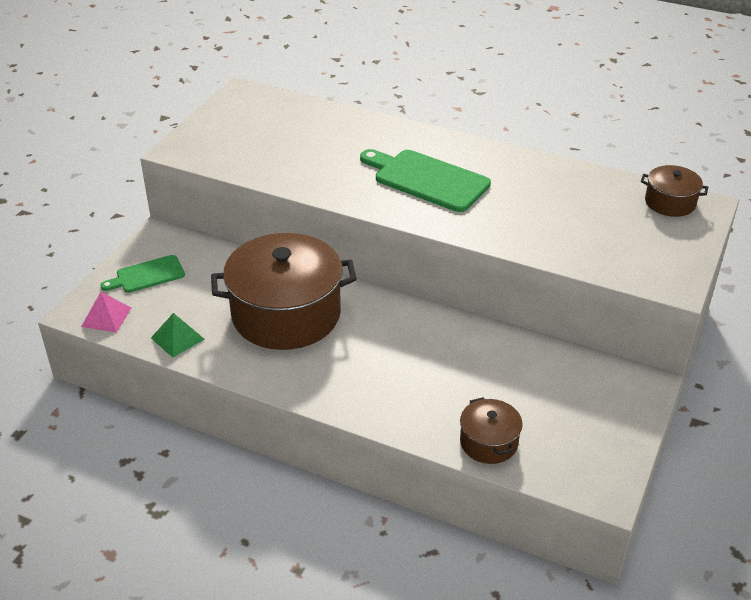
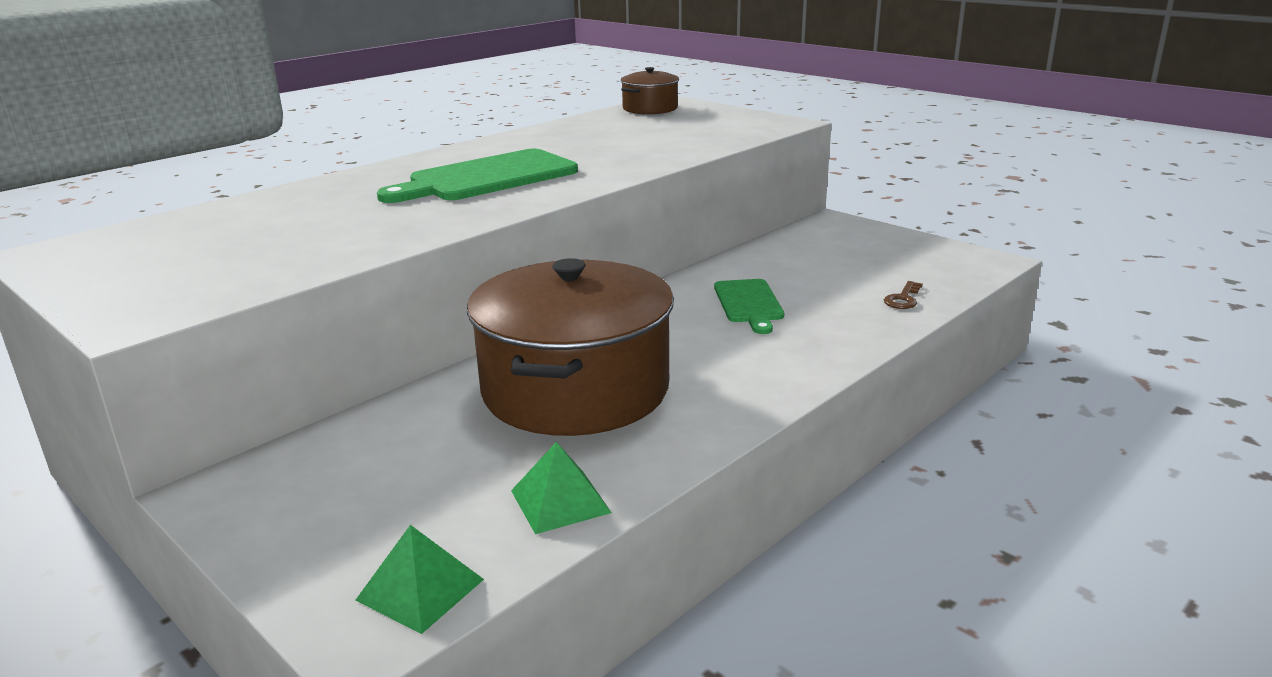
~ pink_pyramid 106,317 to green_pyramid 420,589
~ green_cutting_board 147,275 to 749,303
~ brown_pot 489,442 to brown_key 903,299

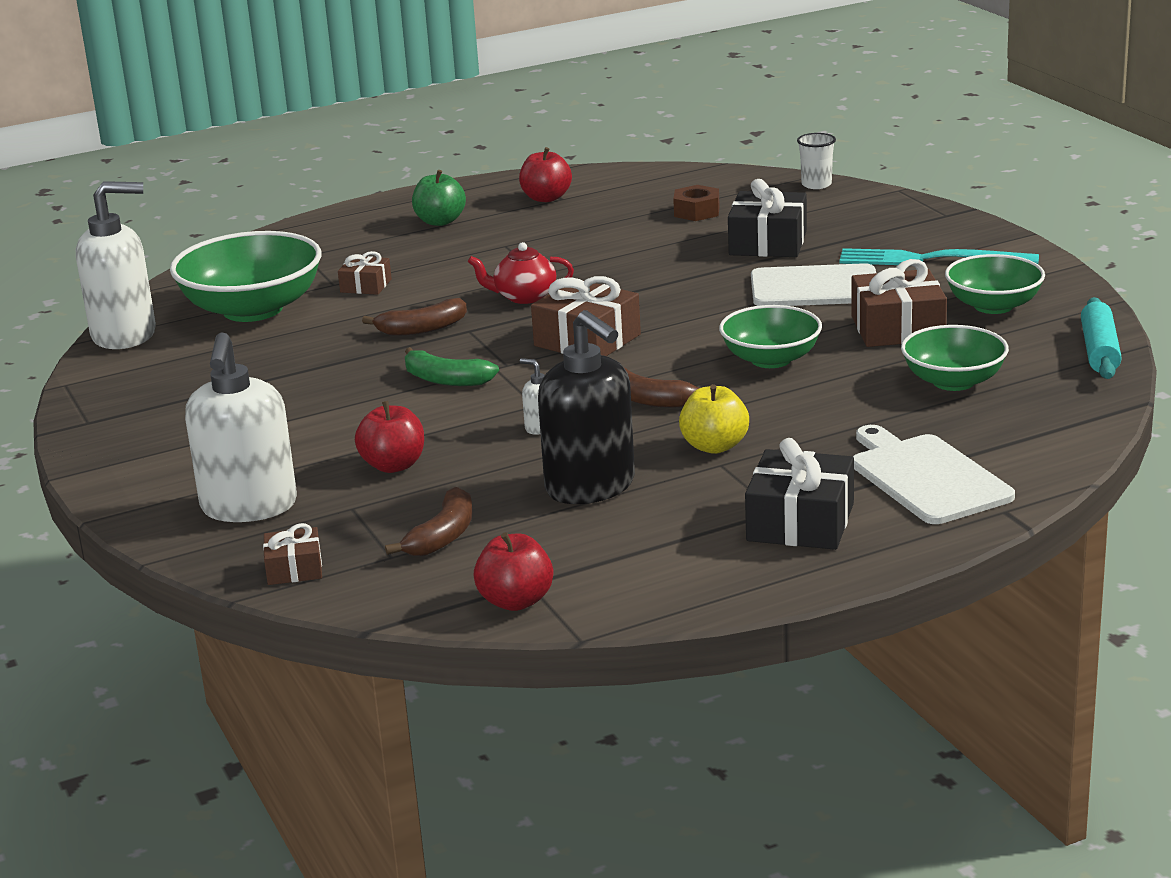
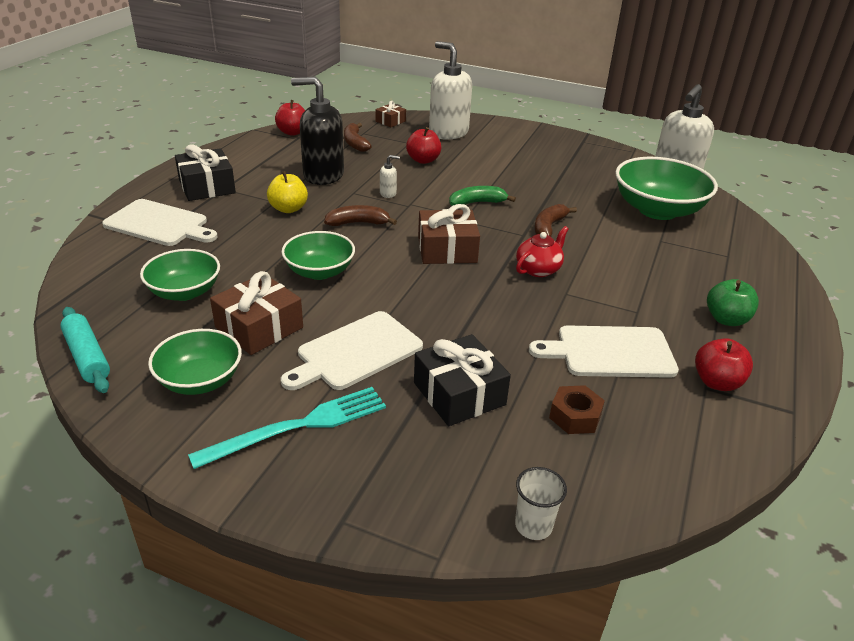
+ white_cutting_board 610,352
- brown_gift 366,286

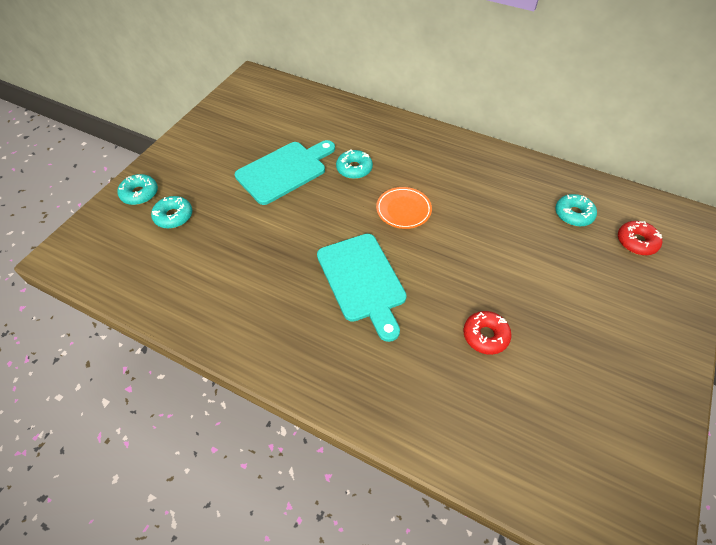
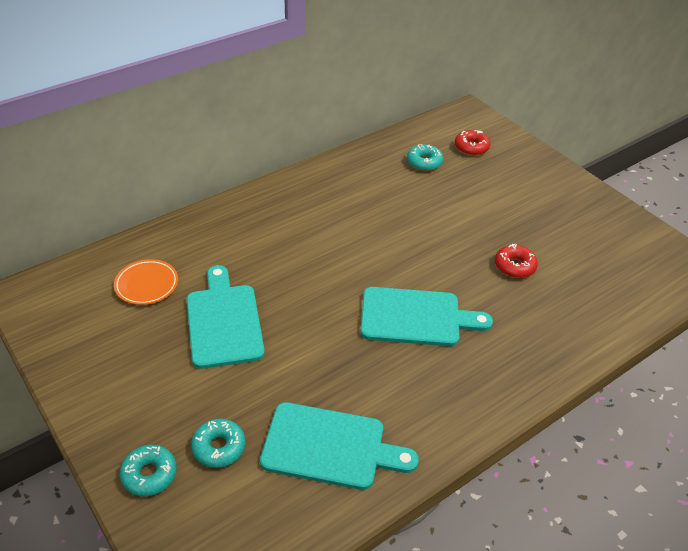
~ orange_plate 403,210 to 147,285
+ turquoise_cutting_board 330,447
- turquoise_donut 354,169

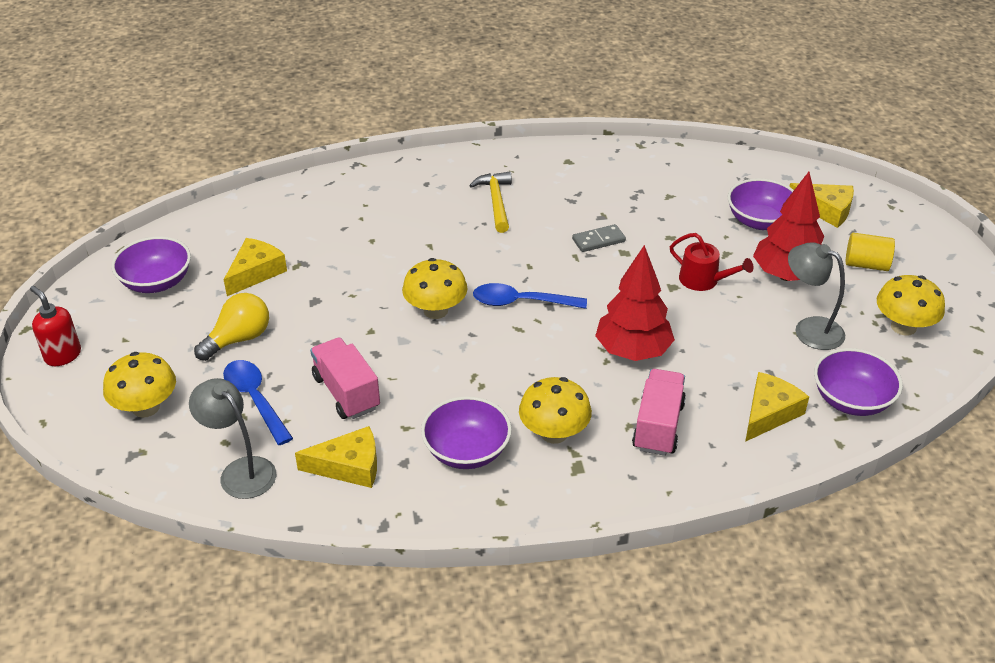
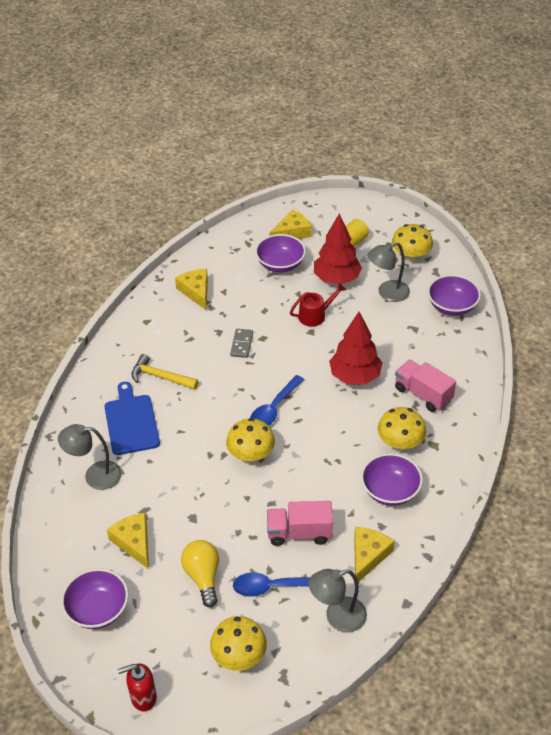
+ grey_lamp 95,475
+ blue_cutting_board 131,422
~ yellow_cheese 769,413 to 196,291

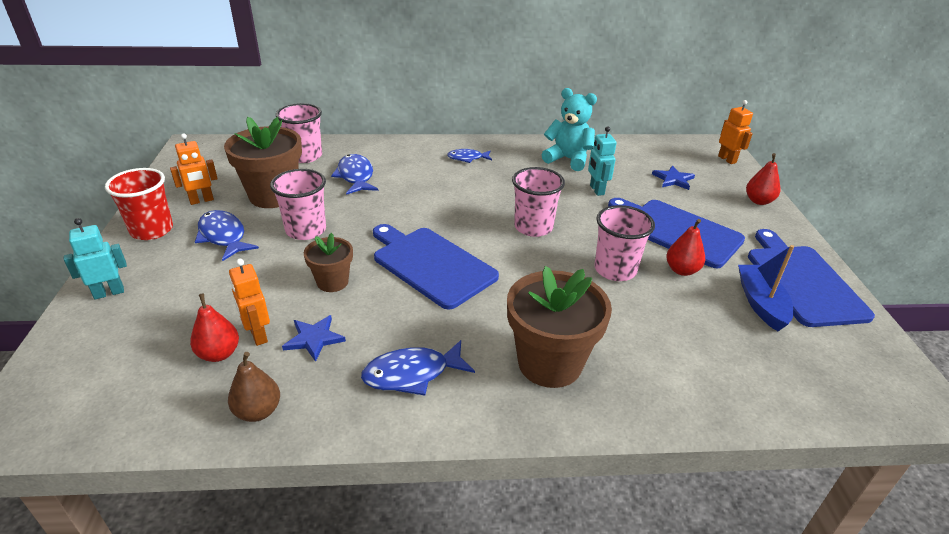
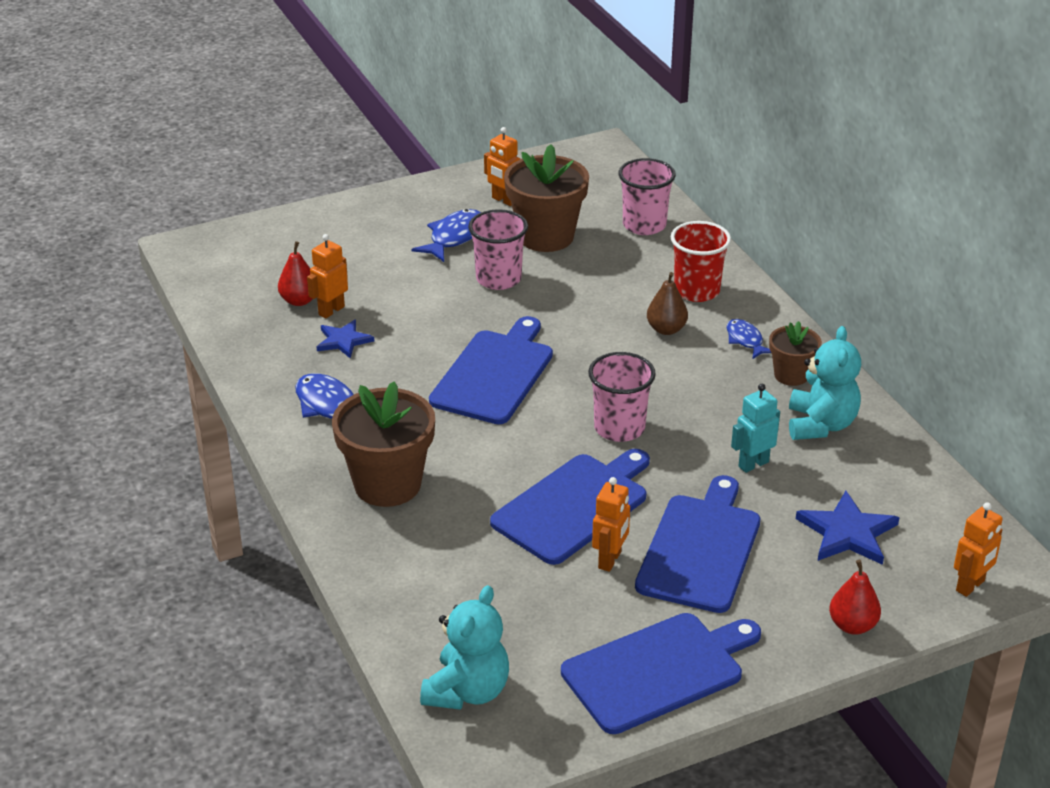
+ turquoise_teddy_bear 467,691
~ pink_cup 615,270 to blue_cutting_board 574,506
~ red_pear 681,270 to orange_robot 610,560
~ brown_pear 258,411 to 666,329
~ red_cup 152,230 to 697,291
~ brown_flower_pot 332,282 to 791,375
~ blue_star 673,179 = 847,532 x1.53
- turquoise_robot 109,293
- blue_fish 355,176
- blue_boat 761,303

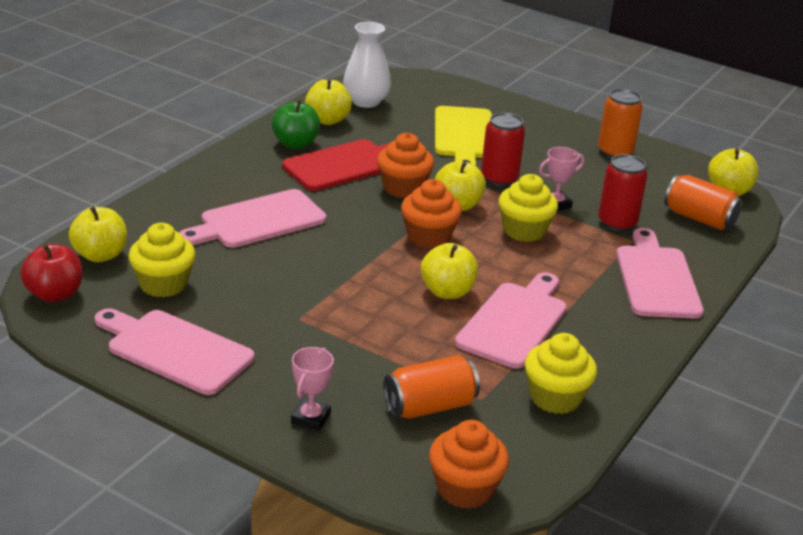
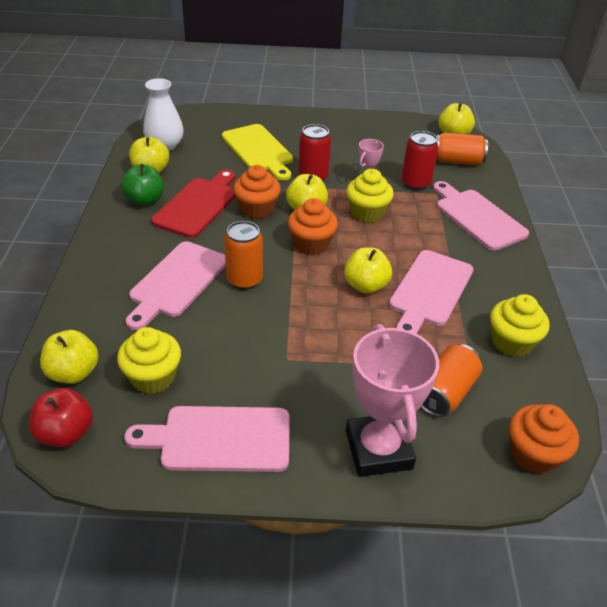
~ orange_can 615,152 to 244,280
~ pink_trophy 310,418 = 378,449 x2.06
~ pink_cutting_board 514,322 = 430,291 150 degrees counterclockwise

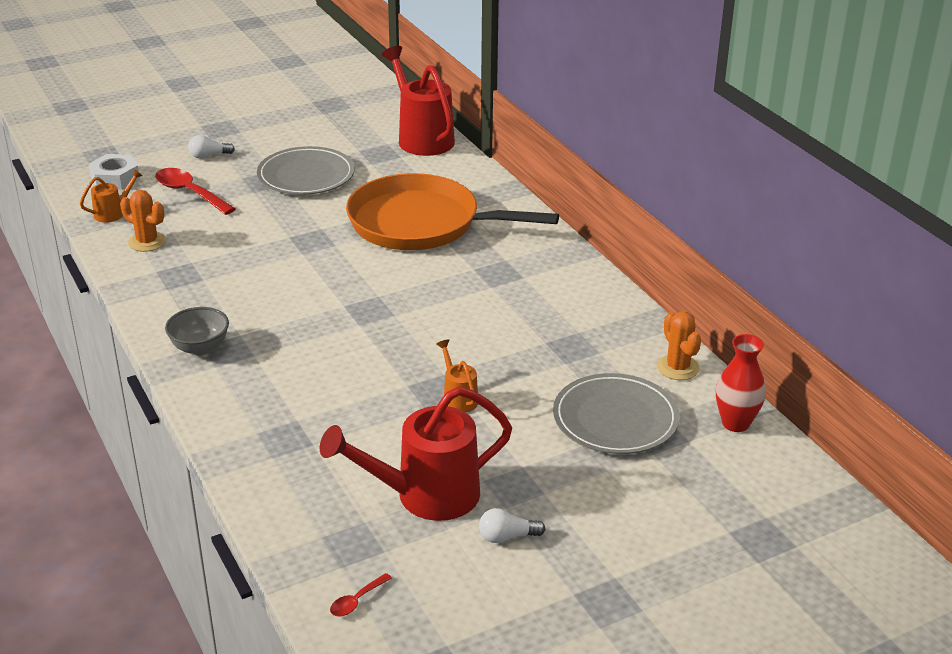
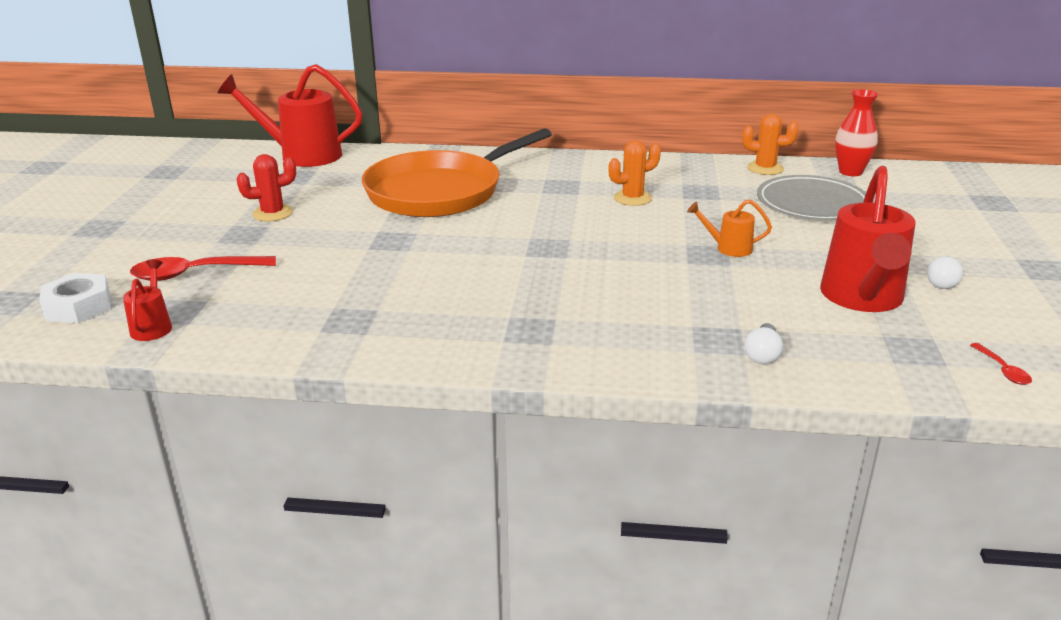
~ orange_watering_can 113,213 to red_watering_can 153,326
~ grey_plate 306,176 to red_cactus 273,213
~ orange_cactus 147,242 to 632,198
~ white_light_bulb 209,156 to 762,354
- grey_bowl 200,348

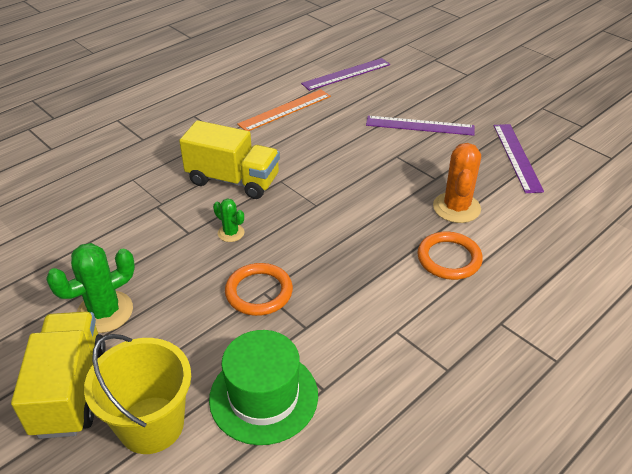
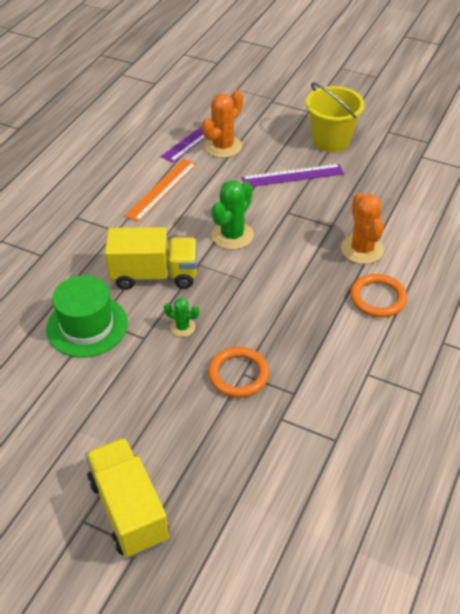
~ green_hat 263,396 to 87,326
+ orange_cactus 223,147
~ green_cactus 105,312 to 232,235
~ yellow_bucket 151,425 to 331,140
- purple_ruler 517,157

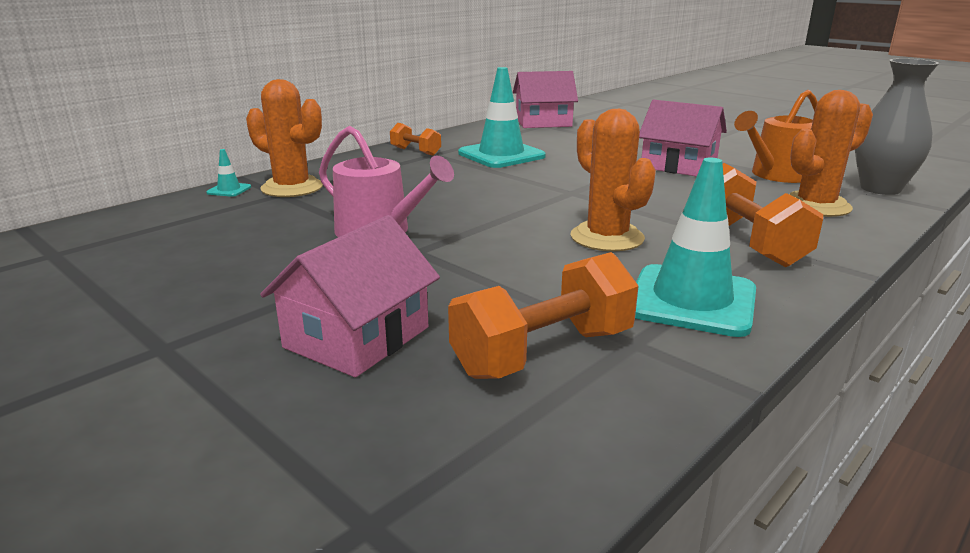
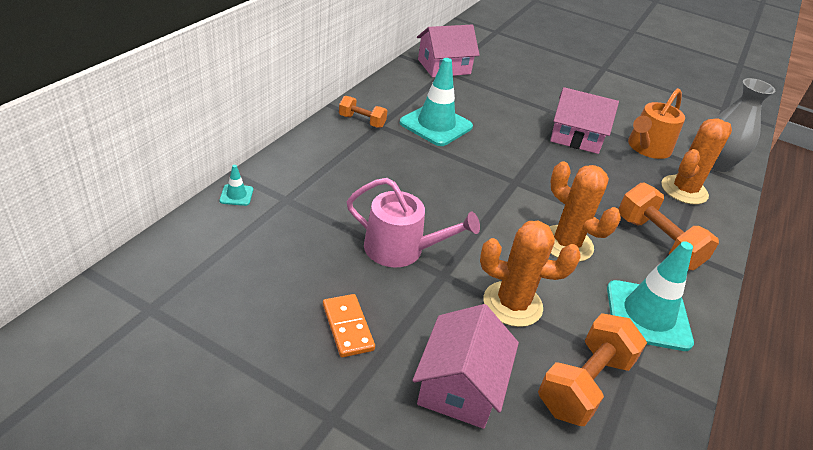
+ orange_domino 348,327
~ orange_cactus 292,188 to 512,304

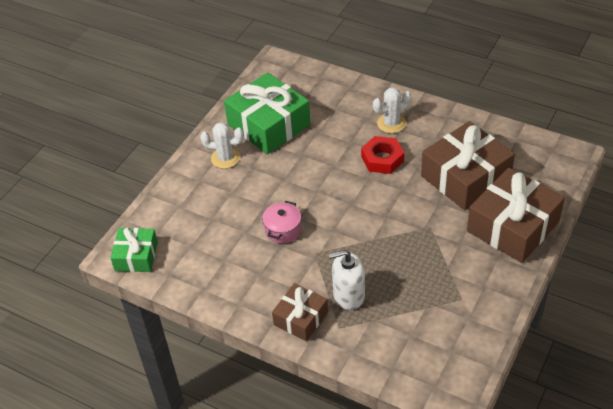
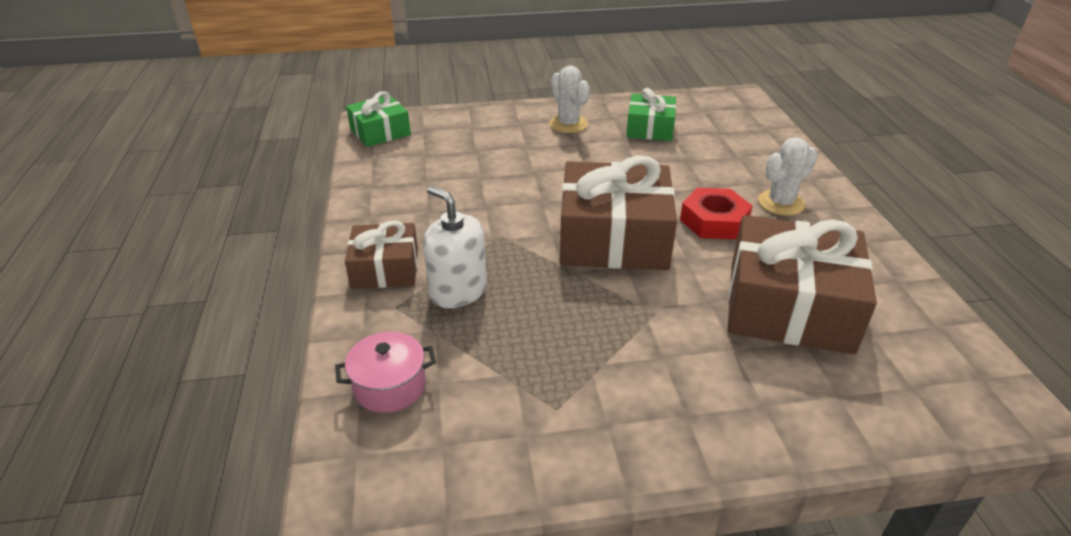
~ pink_pot 283,230 to 390,386
~ brown_gift 513,226 to 613,237
~ green_gift 269,125 = 650,128 x0.56
~ white_cactus 391,123 = 781,203 60 degrees counterclockwise

